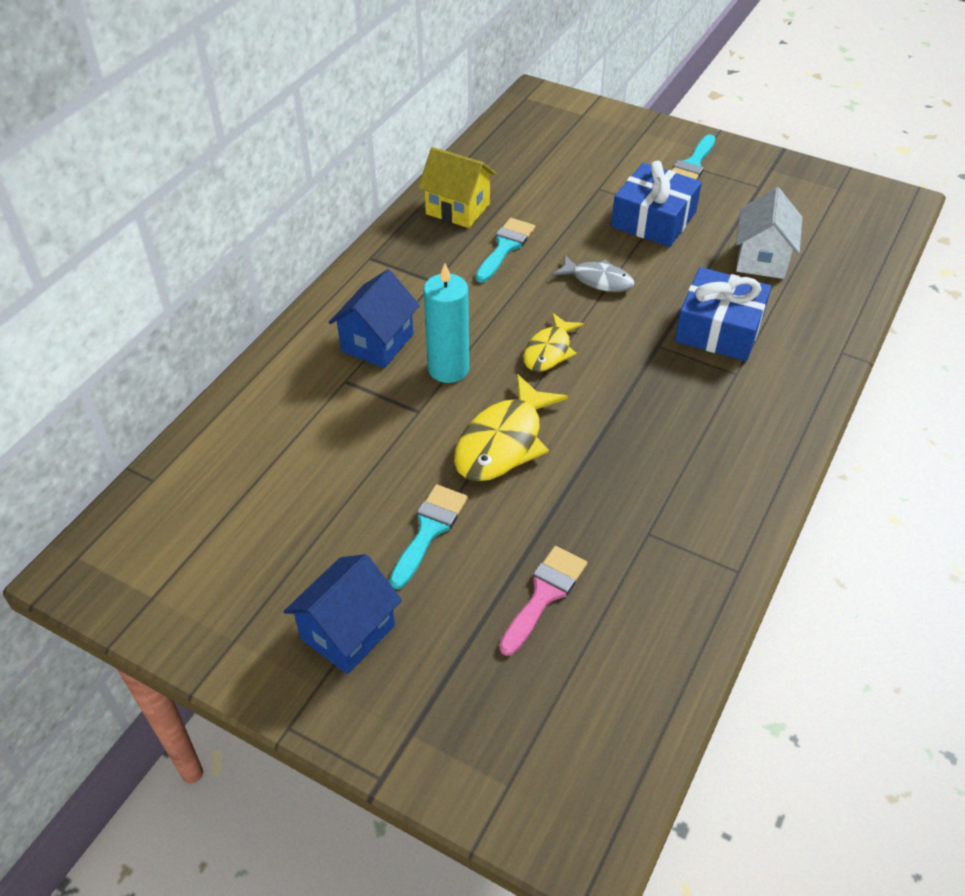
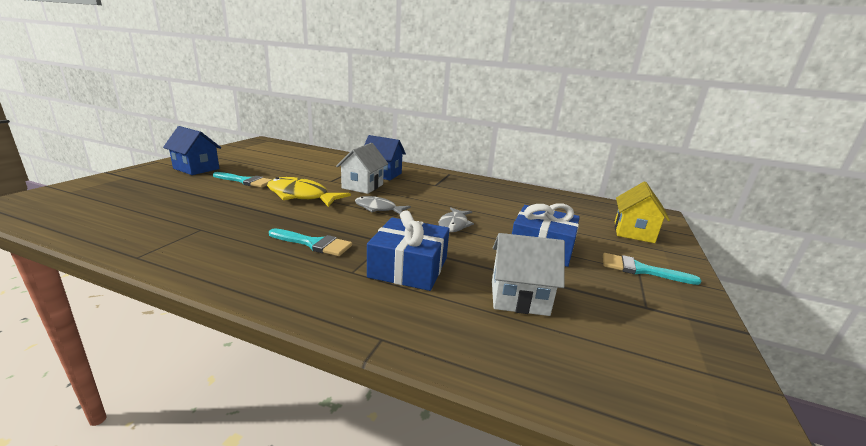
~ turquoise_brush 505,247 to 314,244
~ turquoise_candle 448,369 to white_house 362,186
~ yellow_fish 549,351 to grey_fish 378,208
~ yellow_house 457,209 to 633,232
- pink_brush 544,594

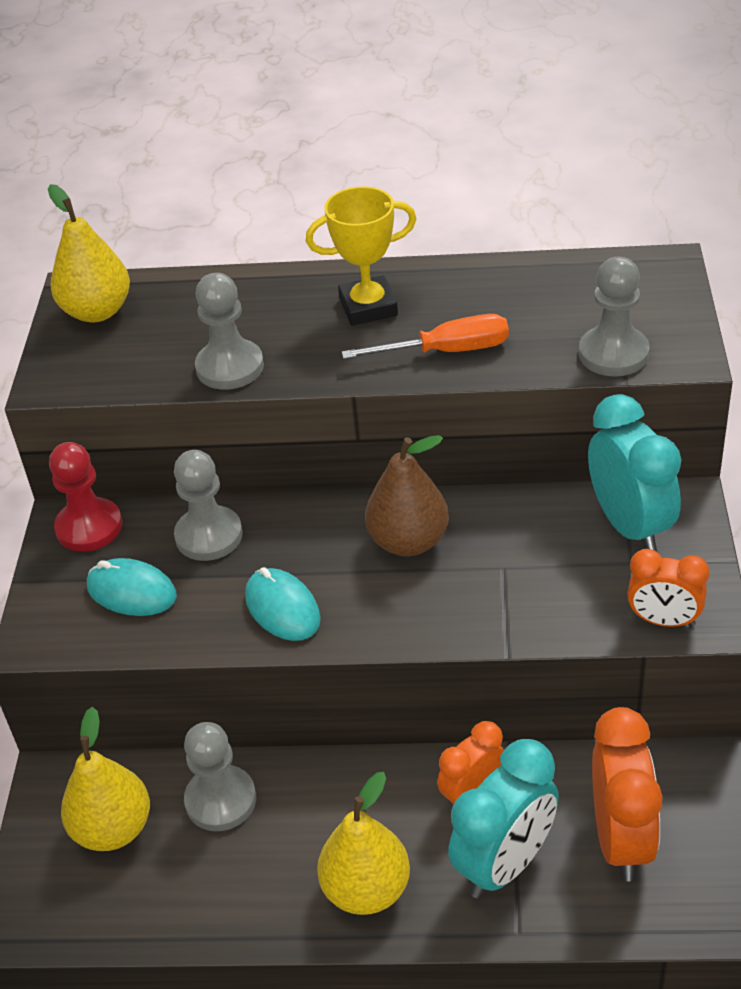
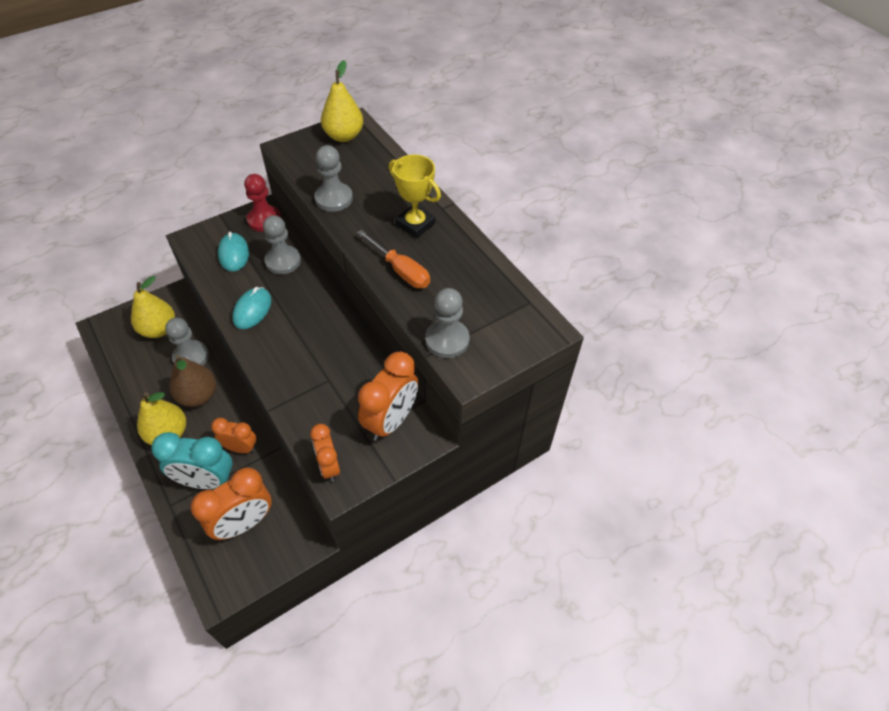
~ brown_pear 408,541 to 198,396
~ turquoise_clock 629,526 to orange_clock 391,421

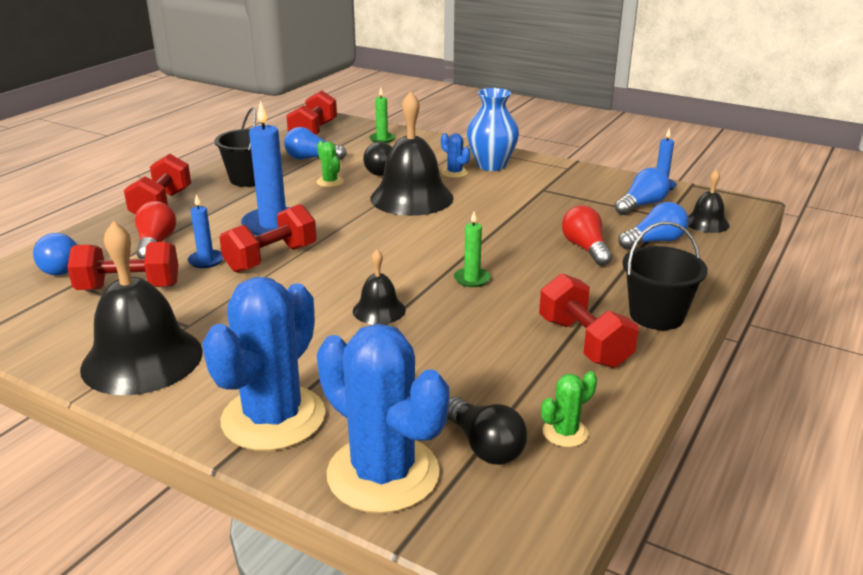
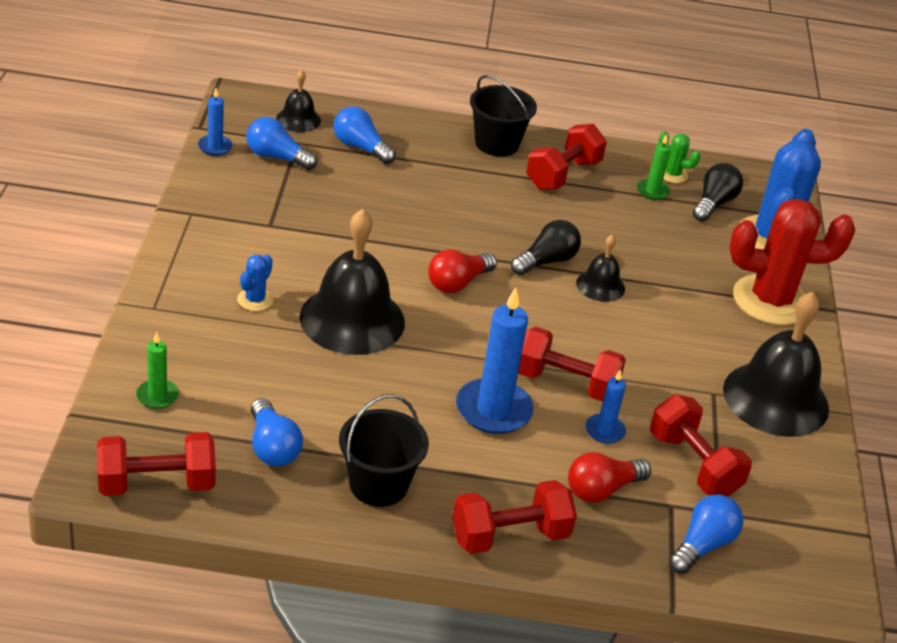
~ red_light_bulb 585,248 to 458,283
~ black_light_bulb 378,170 to 546,261
~ green_candle 472,279 to 652,191
~ blue_cactus 273,418 to red_cactus 771,300
- green_cactus 330,182
- blue_vase 491,165

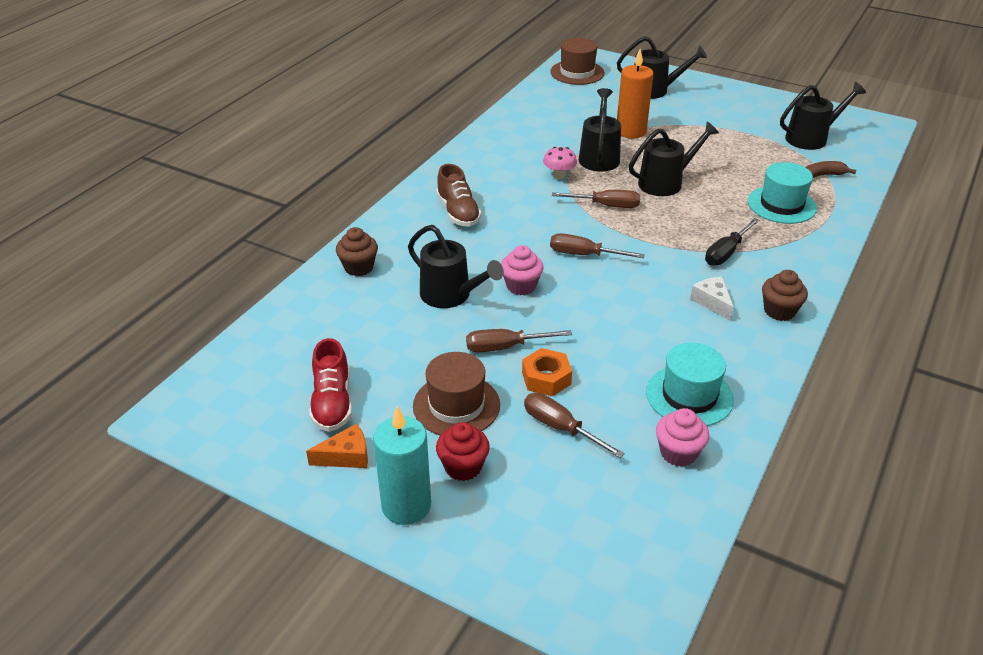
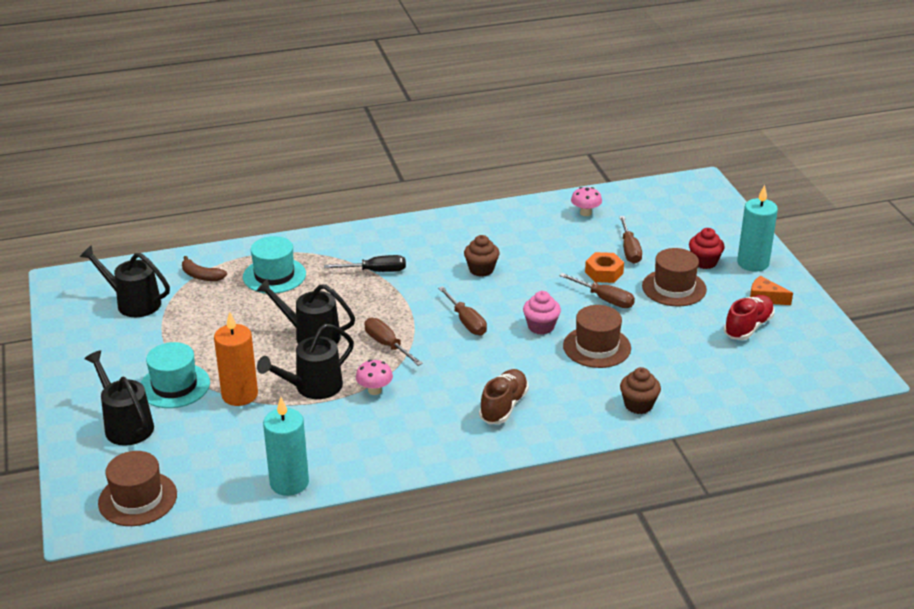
~ turquoise_hat 689,396 to 174,386
+ turquoise_candle 289,483
~ brown_cupcake 779,311 to 481,269
~ black_watering_can 451,295 to brown_hat 597,347
~ pink_cupcake 678,453 to pink_mushroom 585,213
- white_cheese 712,302

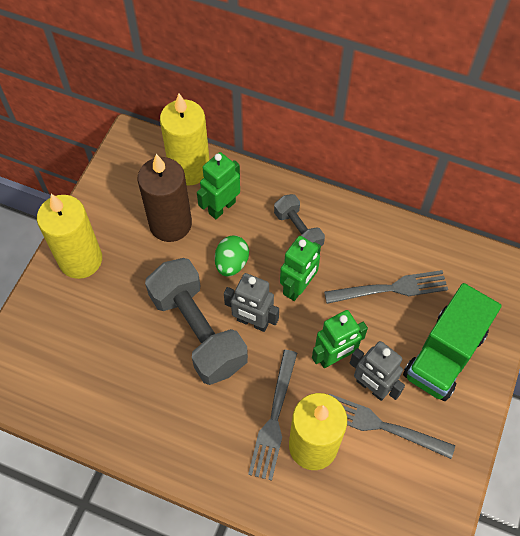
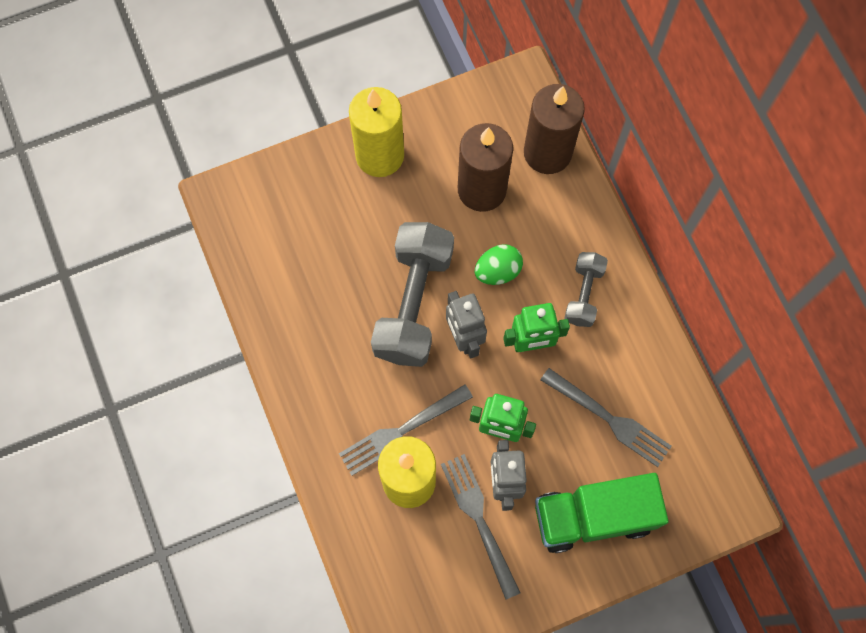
~ yellow_candle 189,169 to brown_candle 547,153
- green_robot 221,207

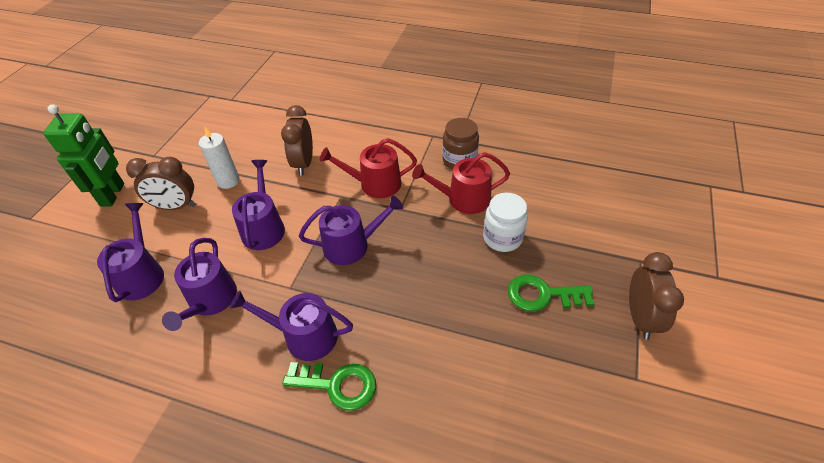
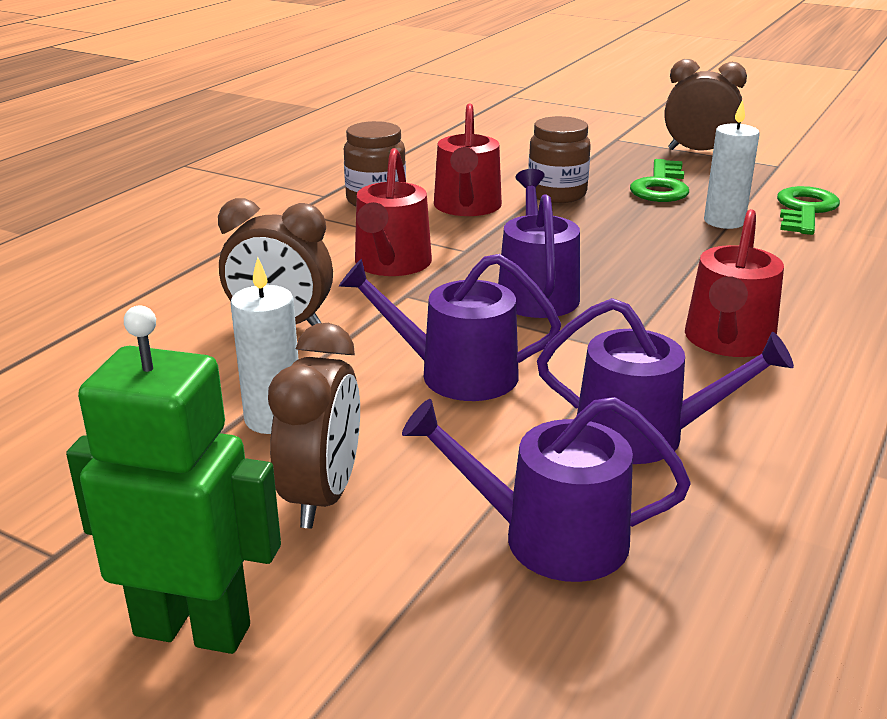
~ white_jar 502,238 to brown_jar 557,194
~ purple_watering_can 304,336 to red_watering_can 728,341
+ white_candle 724,221
~ green_key 337,384 to 804,210

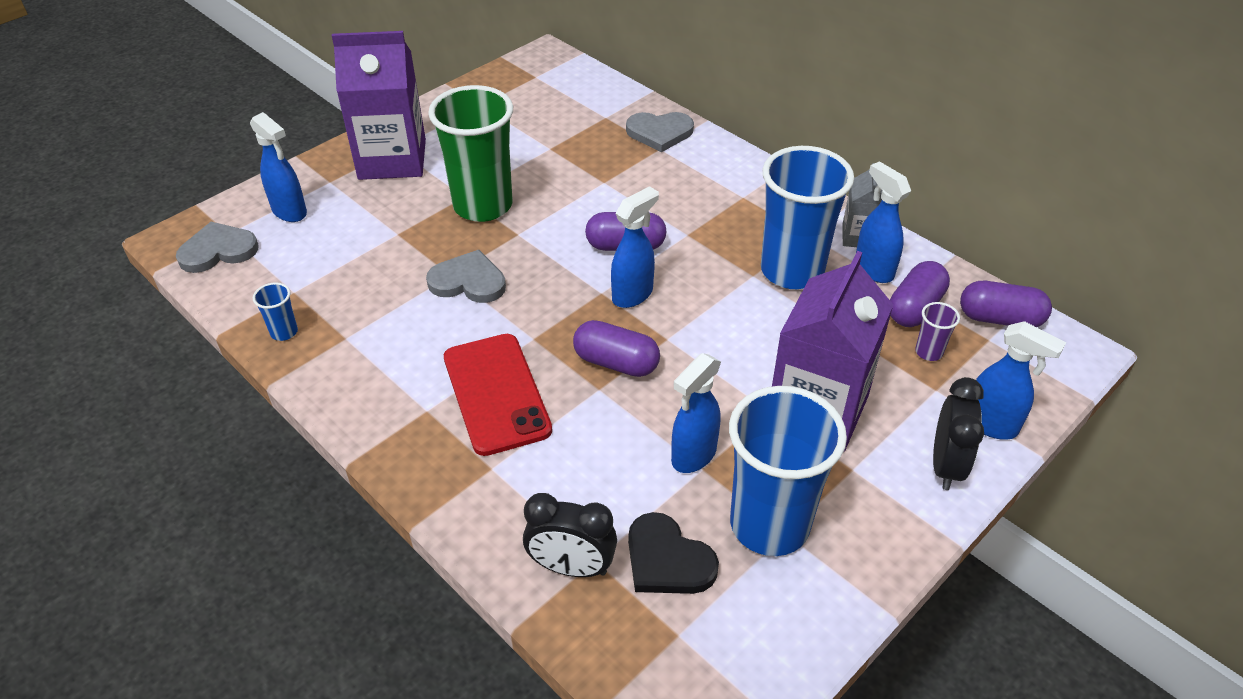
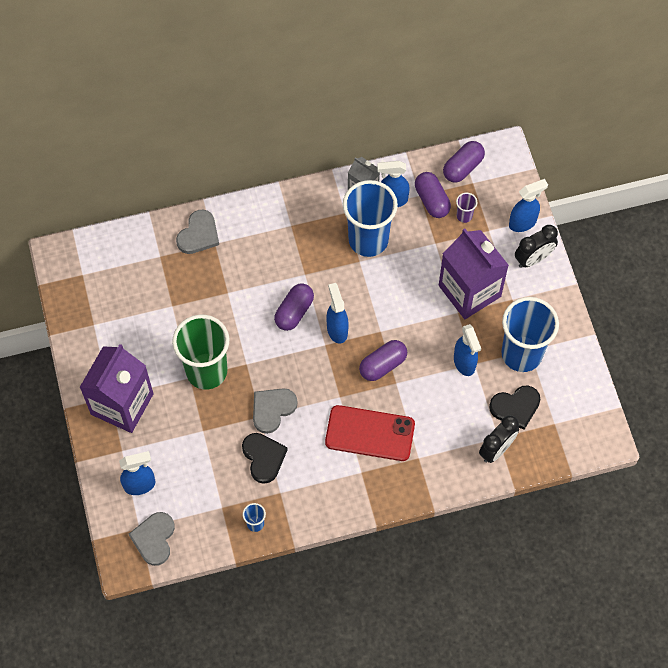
+ black_heart 263,457
~ black_clock 945,465 = 533,259 105 degrees clockwise

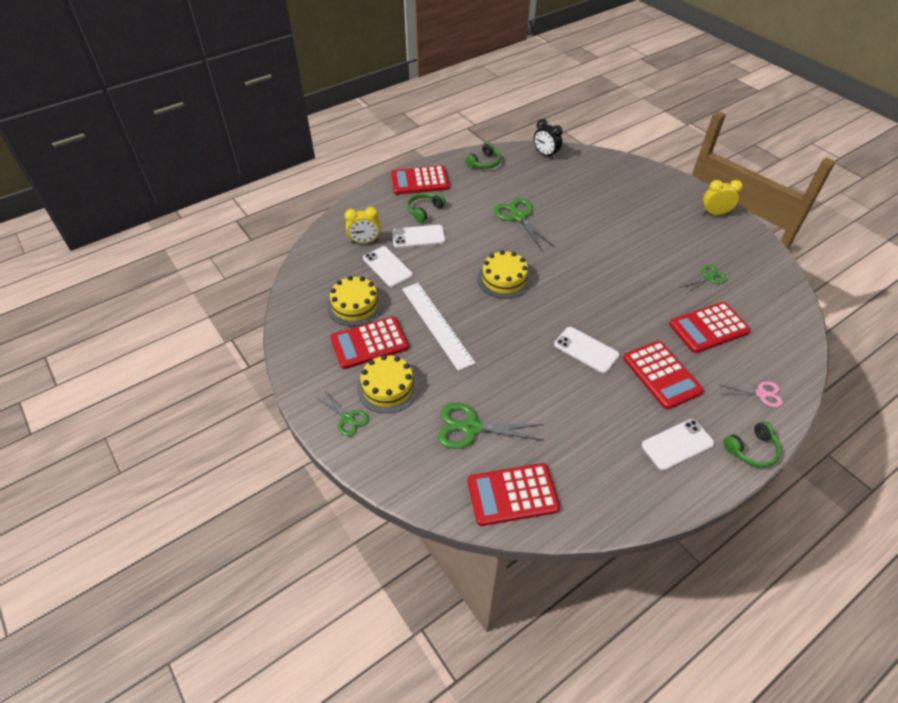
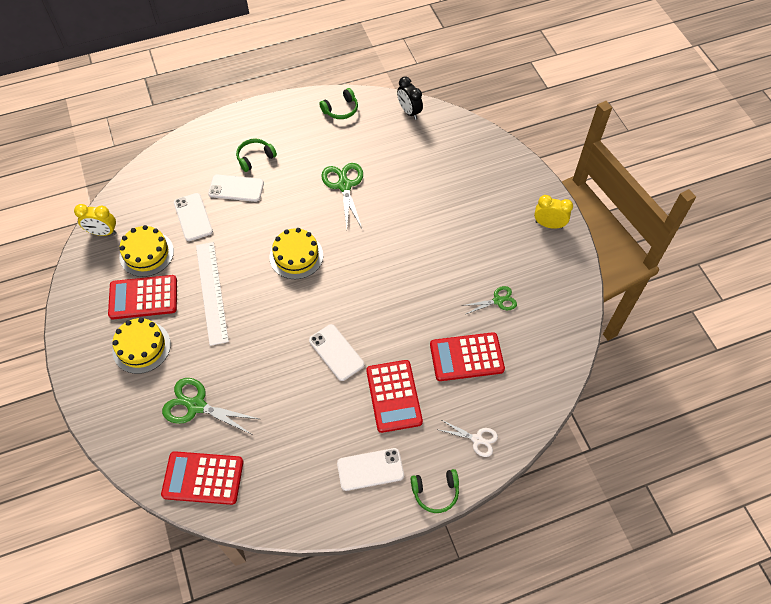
~ yellow_clock 365,241 to 103,232
~ pink_scissors 761,394 to white_scissors 477,439
- green_scissors 347,418
- red_calculator 420,181

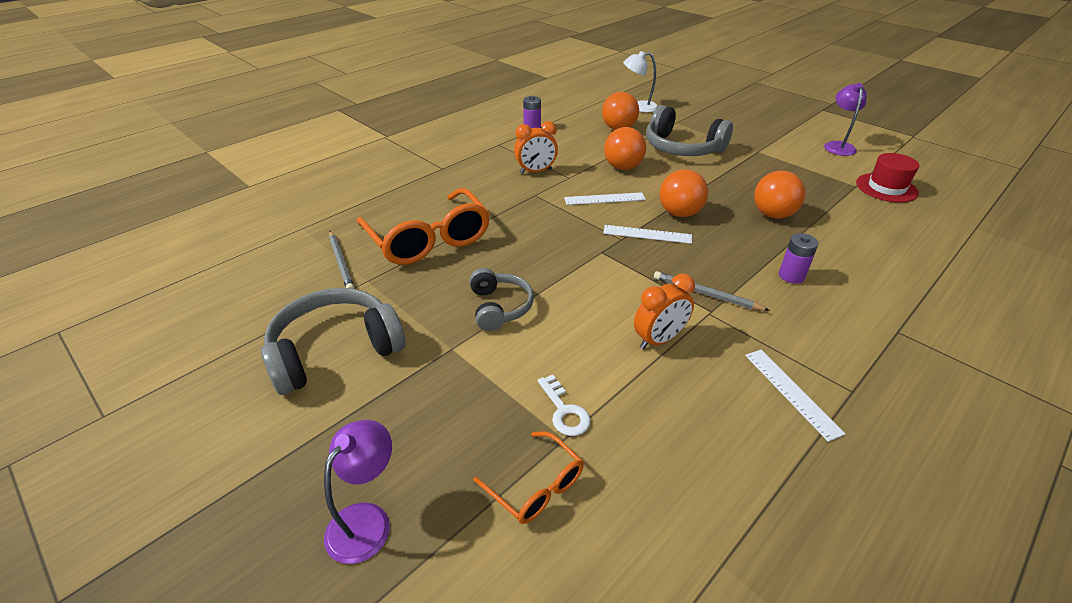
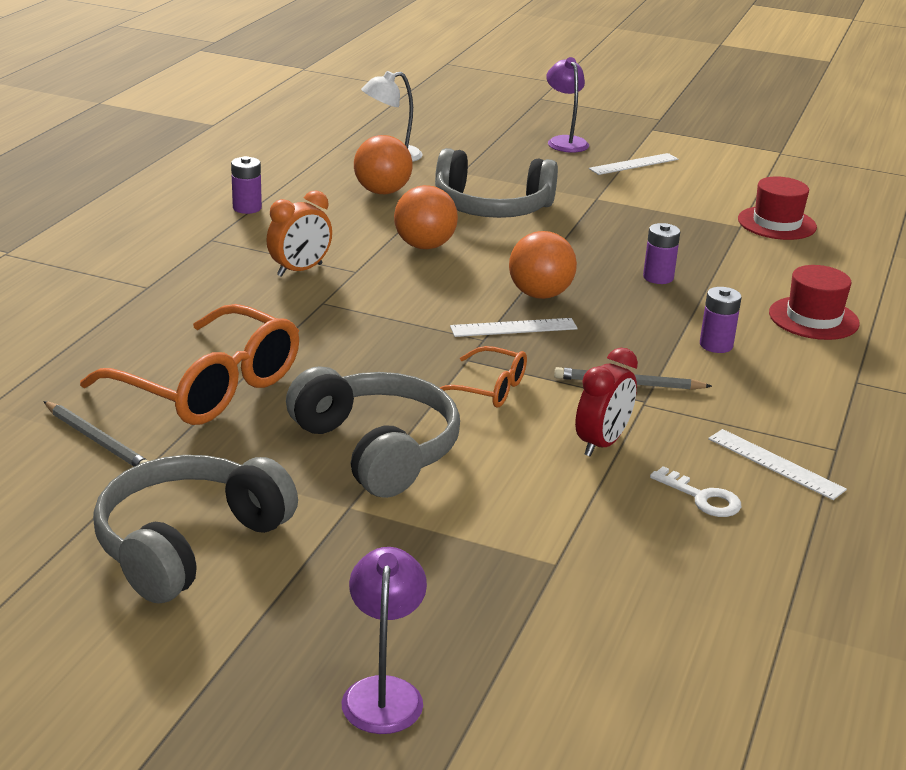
~ grey_headphones 499,307 = 377,449 x1.66
~ orange_glasses 536,487 to 489,389
~ purple_lamp 838,146 to 565,141
~ orange_clock 659,340 to red_clock 602,443
~ white_ruler 604,199 to 634,164
~ orange_ball 773,214 to purple_battery 658,277
~ white_key 564,411 to 702,497
+ red_hat 813,318

